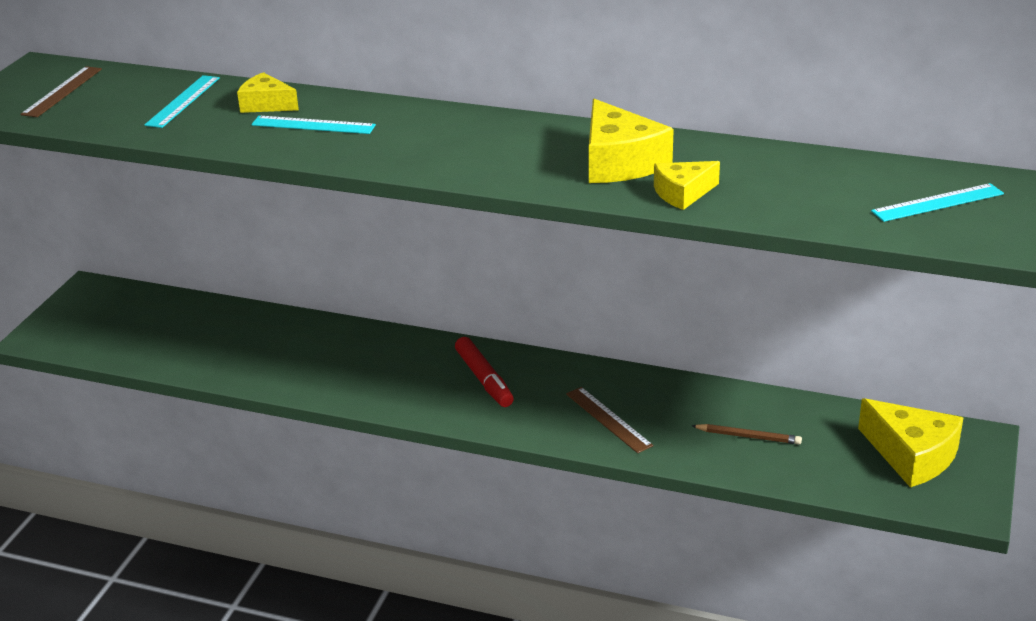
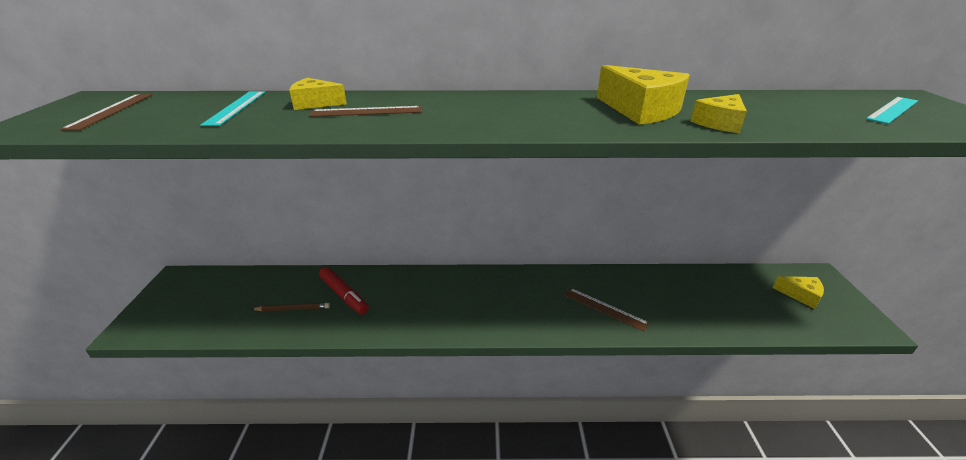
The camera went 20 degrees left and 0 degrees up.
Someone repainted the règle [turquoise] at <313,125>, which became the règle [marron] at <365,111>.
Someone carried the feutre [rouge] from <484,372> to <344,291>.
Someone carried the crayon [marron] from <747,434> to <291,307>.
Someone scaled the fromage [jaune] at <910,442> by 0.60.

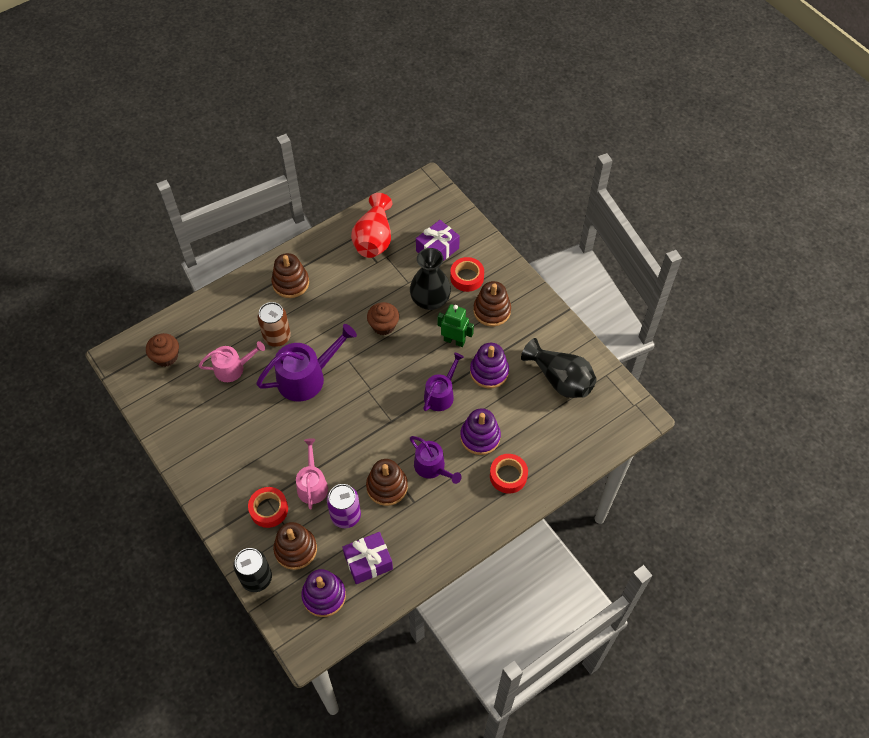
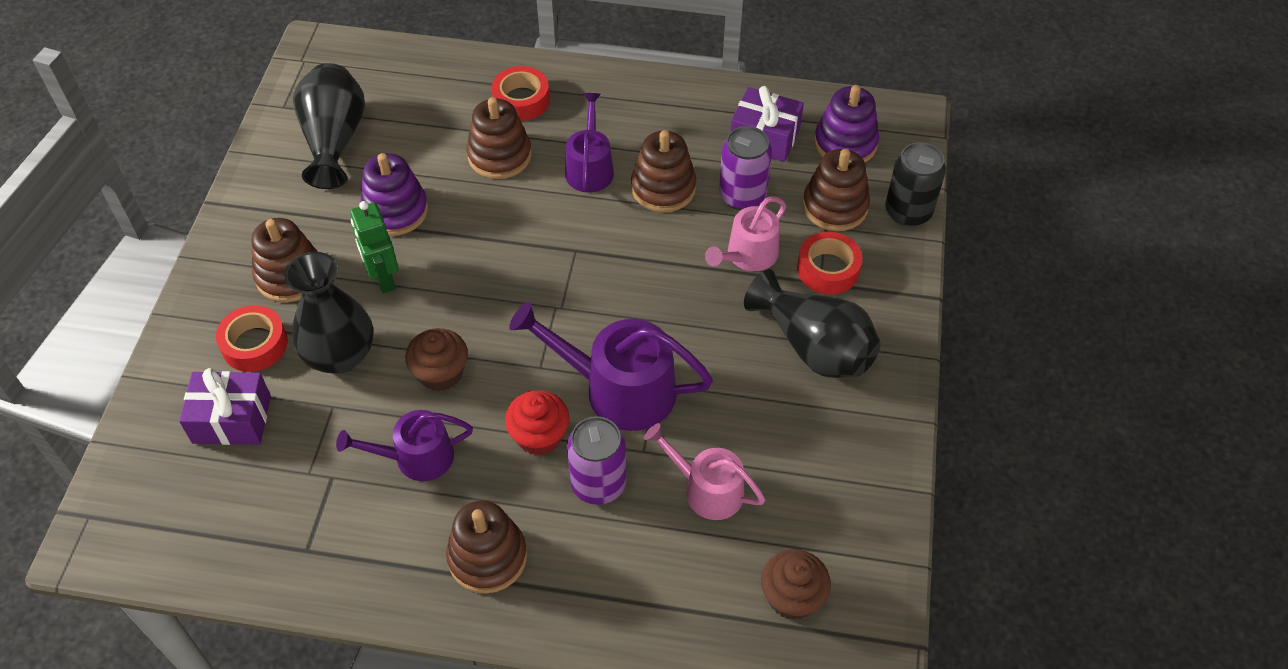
The camera went 135 degrees left and 5 degrees down.
Someone repainted the canette [marron] at <274,324>, which became the canette [violet] at <597,460>.
Someone took away the vase [rouge] at <371,225>.
Someone carried the arrosoir [violet] from <443,382> to <404,445>.
Someone repainted the jouet à empiler [violet] at <480,431>, which became the jouet à empiler [marron] at <499,138>.
Someone put down the muffin [rouge] at <537,423>.
Someone put down the vase [noir] at <812,323>.

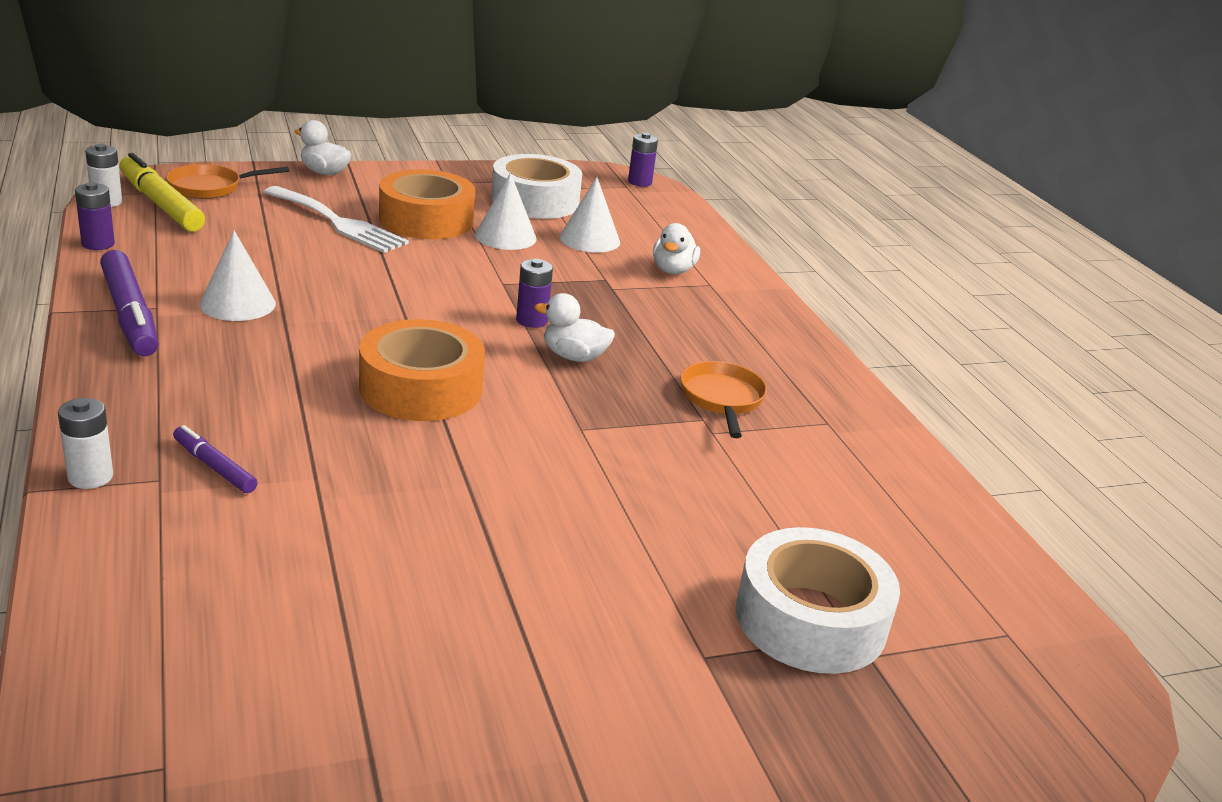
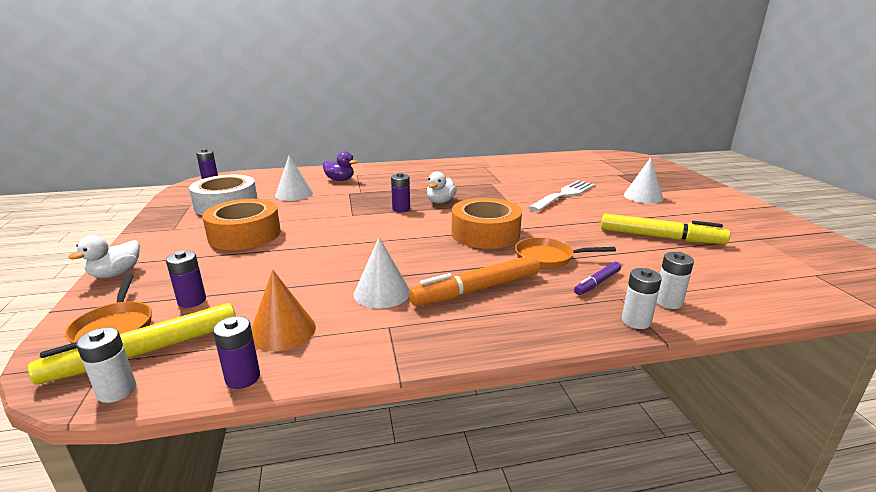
The camera went 80 degrees left and 5 degrees down.
Someone took away the feutre [violet] at <129,303>.
Someone carried the fourchette [blanc] from <336,219> to <561,196>.
Someone carried the cône [blanc] from <506,211> to <643,180>.
Someone repainted the canard [blanc] at <676,248>, which became the canard [violet] at <340,166>.
Someone carried the poêle [orange] from <723,399> to <565,253>.
Someone took away the ruban adhésif [blanc] at <818,600>.
Someone put down the pile [violet] at <186,279>.
Someone put down the cône [orange] at <283,310>.
Someone put down the feutre [orange] at <474,280>.
Someone put down the feutre [jaune] at <665,229>.
Someone put down the pile [blanc] at <675,280>.

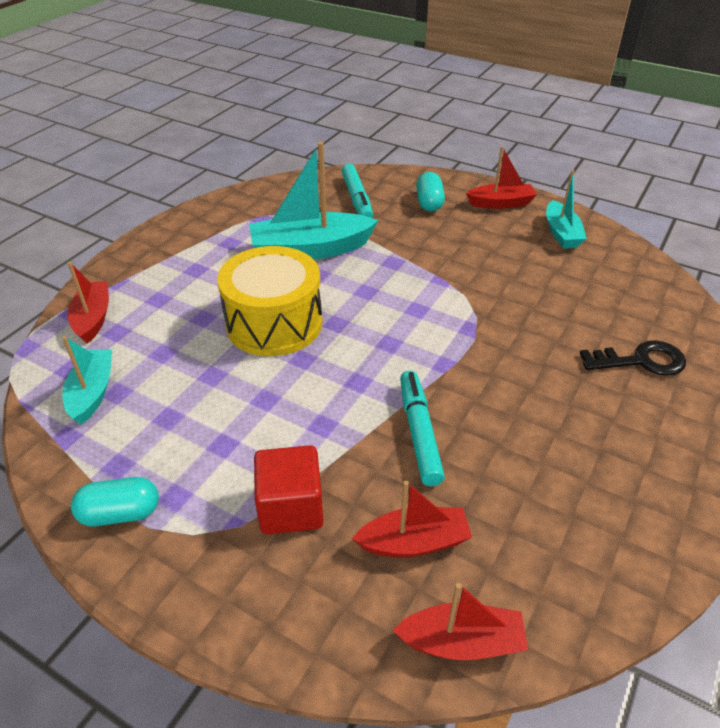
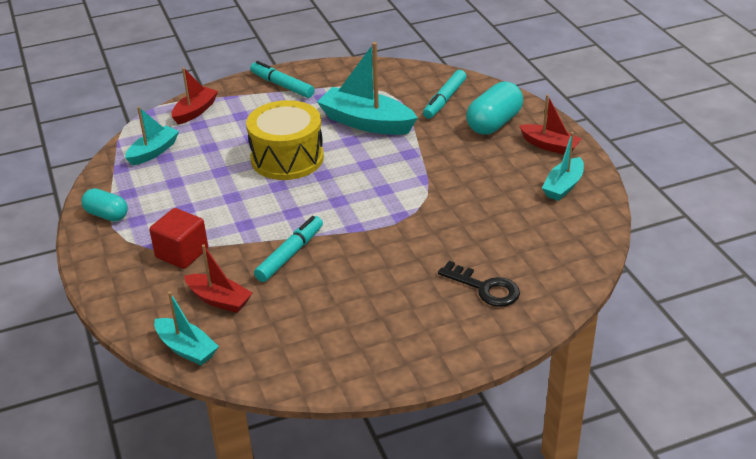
The camera went 40 degrees right and 5 degrees down.
Someone repainted the bateau [rouge] at <460,621>, which became the bateau [turquoise] at <186,328>.
Someone scaled the gélule [turquoise] at <430,192> by 1.57.
Someone put down the feutre [turquoise] at <282,79>.

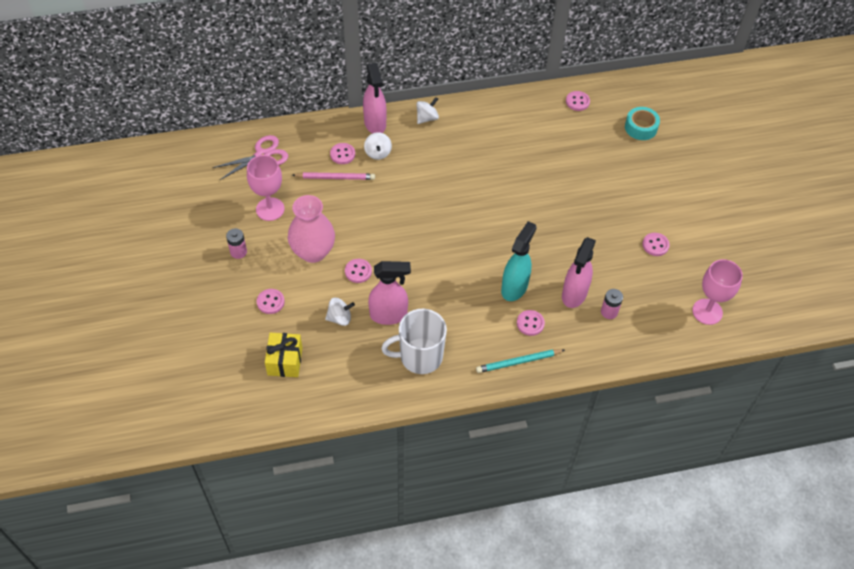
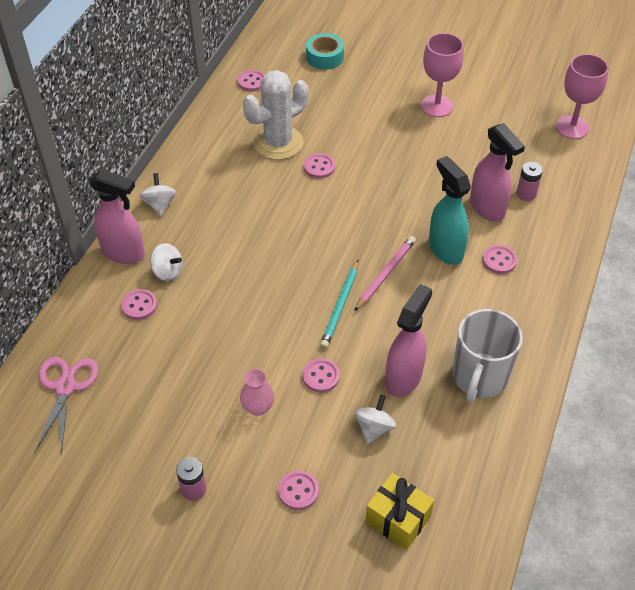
The camera went 55 degrees left and 5 degrees down.
Someone carried the verre à pied [rose] from <266,188> to <442,75>.
Someone scaled the vase [rose] at <311,229> by 0.51.
Someone carried the crayon [rose] from <333,176> to <385,273>.
Someone carried the crayon [turquoise] from <520,361> to <339,304>.
Someone carried the bouton [rose] from <656,244> to <319,166>.
Someone put down the cactus [blanc] at <276,115>.

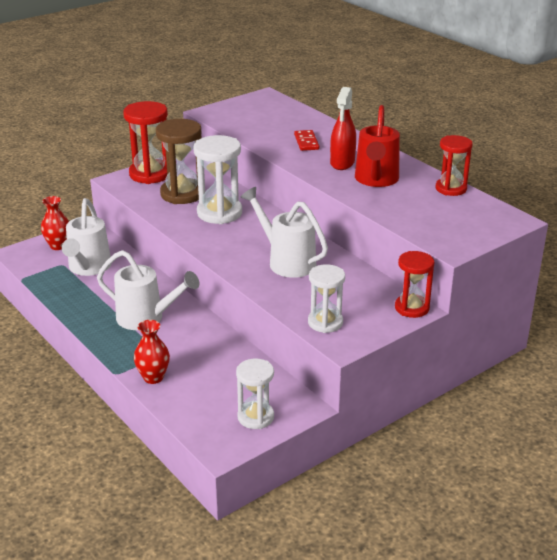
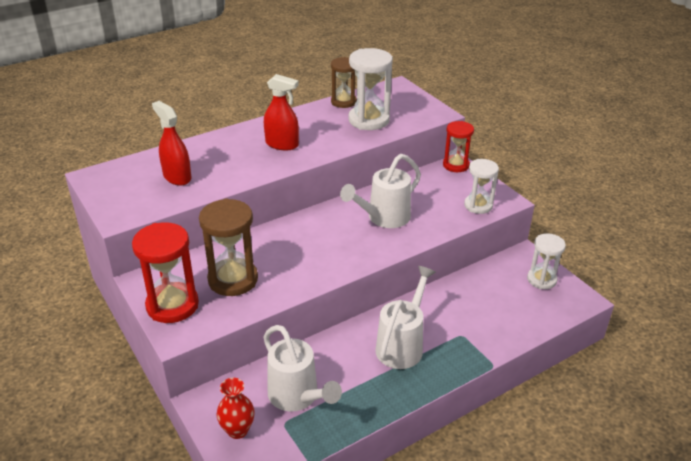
The camera went 85 degrees left and 5 degrees up.
Someone rotated the arrosoir [blanc] at <87,237> by 45 degrees clockwise.
Someone took away the vase [rouge] at <152,352>.
Someone carried the sablier [blanc] from <217,179> to <370,89>.
Someone took away the domino [rouge] at <306,140>.
Someone took away the arrosoir [rouge] at <377,146>.
Someone repainted the sablier [rouge] at <454,165>, which became the sablier [marron] at <344,82>.
Someone put down the vaporisateur [rouge] at <171,143>.

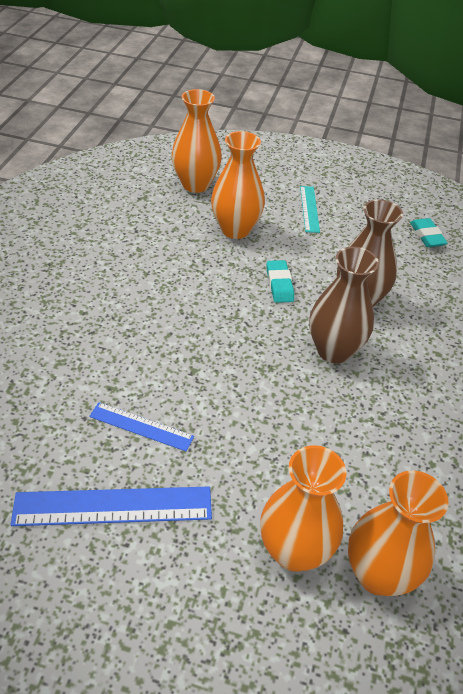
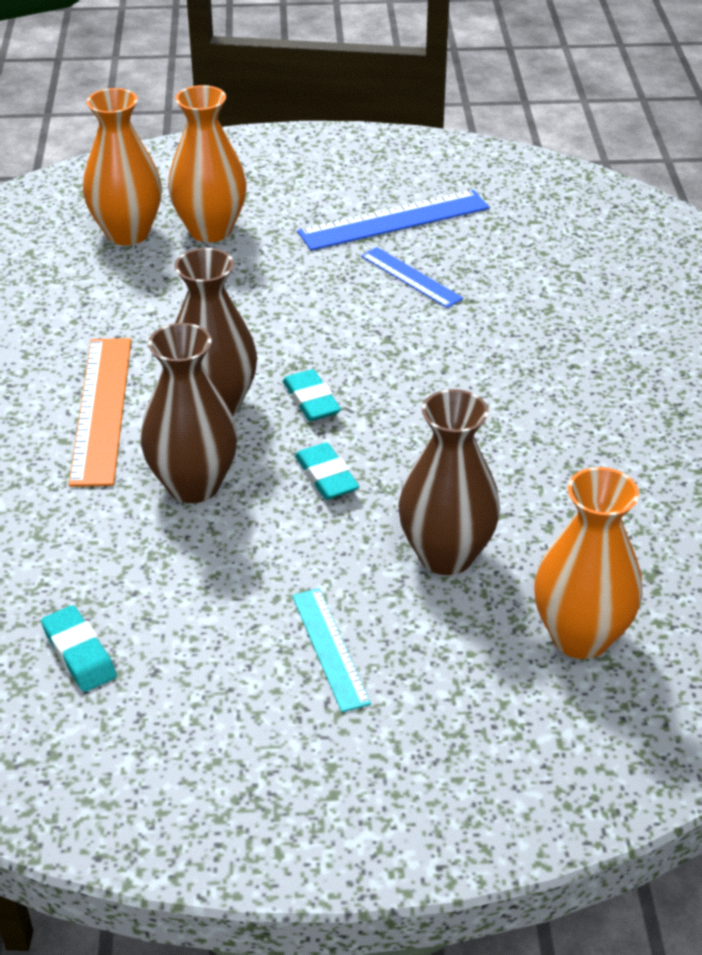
The camera went 165 degrees right and 5 degrees down.
Someone rotated the règle [bleu] at <141,427> by 45 degrees clockwise.
Someone repainted the vase [orange] at <238,185>, which became the vase [marron] at <449,482>.
Someone put down the règle [orange] at <100,412>.
Someone put down the gomme [turquoise] at <312,395>.

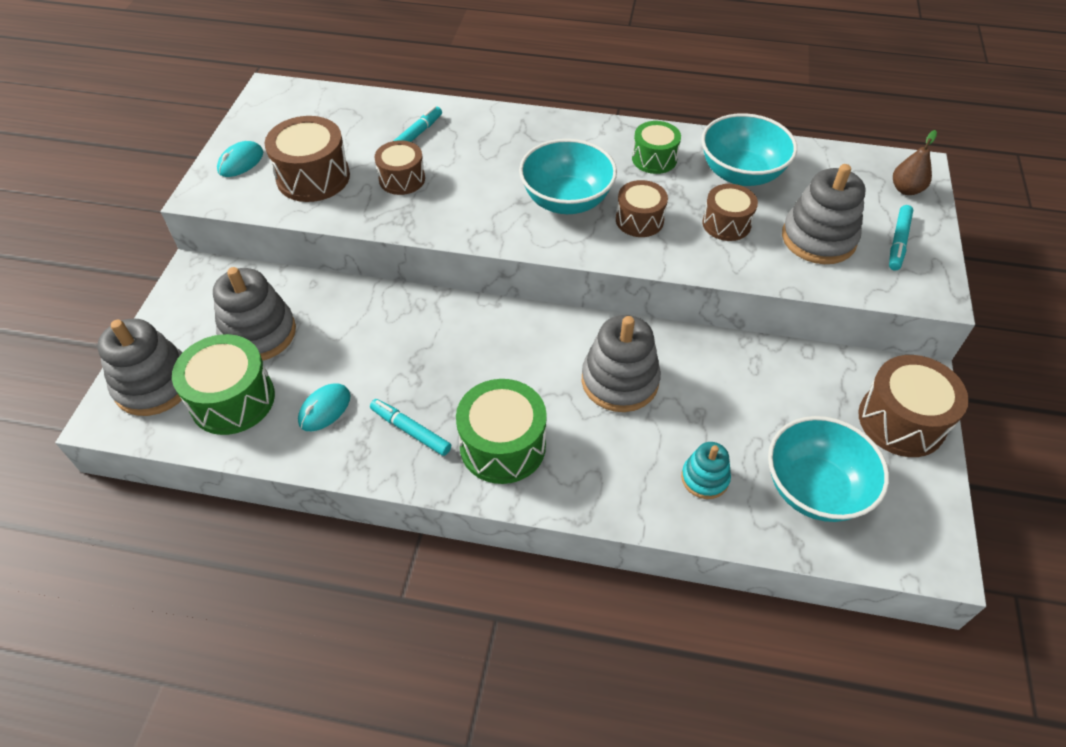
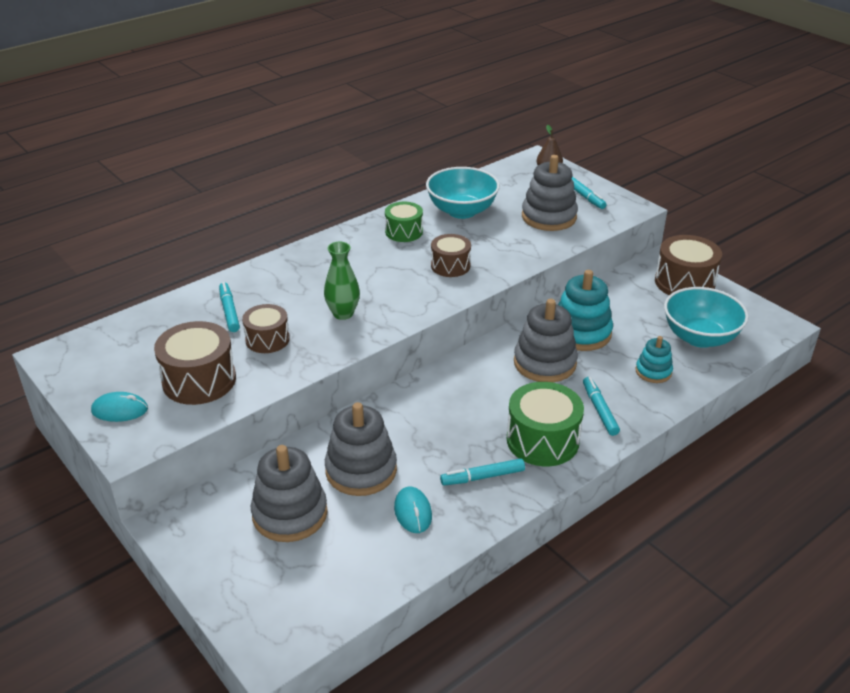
The camera went 50 degrees left and 15 degrees down.
Someone carried the jouet à empiler [gris] from <139,367> to <361,449>.
Someone took away the tambour [vert] at <223,384>.
Someone rotated the souris [turquoise] at <240,159> by 75 degrees counterclockwise.
Someone took away the bol [turquoise] at <568,176>.
Someone took away the tambour [marron] at <730,212>.
Someone put down the vase [vert] at <342,281>.
Someone put down the jouet à empiler [turquoise] at <585,310>.
Someone put down the feutre [turquoise] at <601,406>.

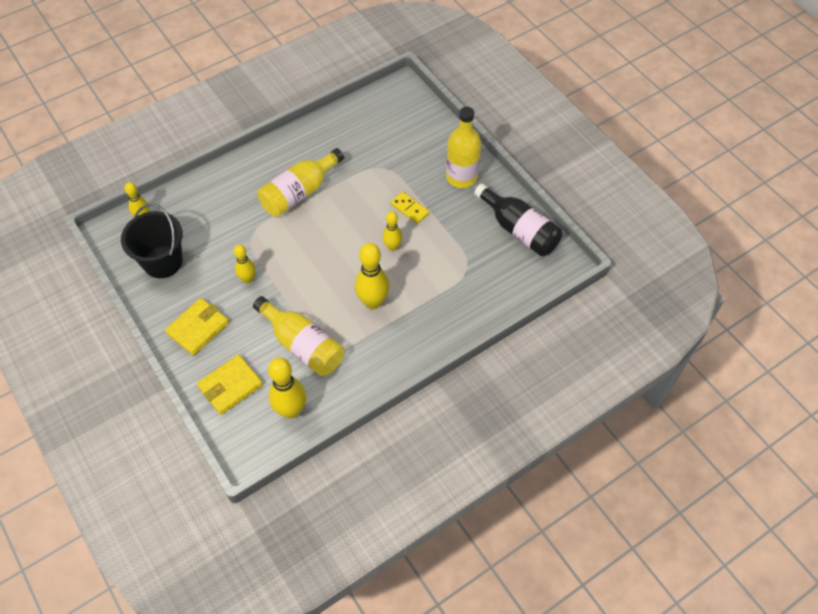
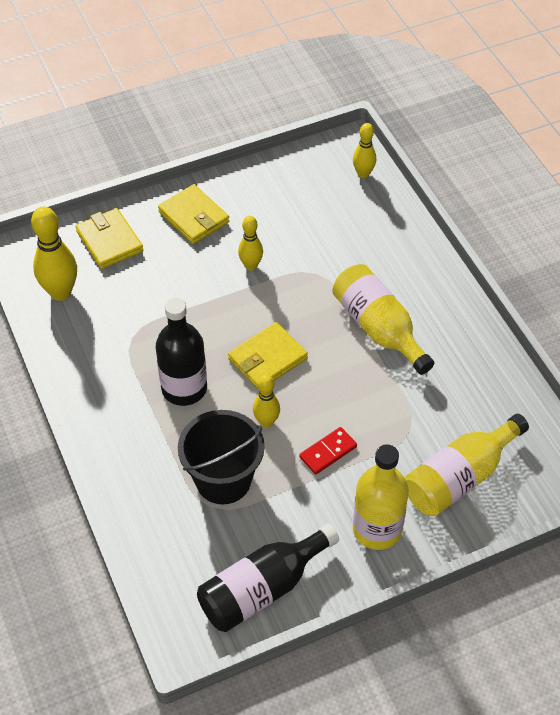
The camera went 100 degrees right and 5 degrees down.
Someone carried the seau [noir] from <152,240> to <221,457>.
Someone carried the bouteille [jaune] from <298,336> to <467,465>.
Someone swapped the quille [jaune] at <372,276> for the bouteille [noir] at <181,352>.
Someone repainted the domino [jaune] at <410,208>, which became the domino [rouge] at <328,451>.
Someone put down the portefeuille [jaune] at <268,356>.

